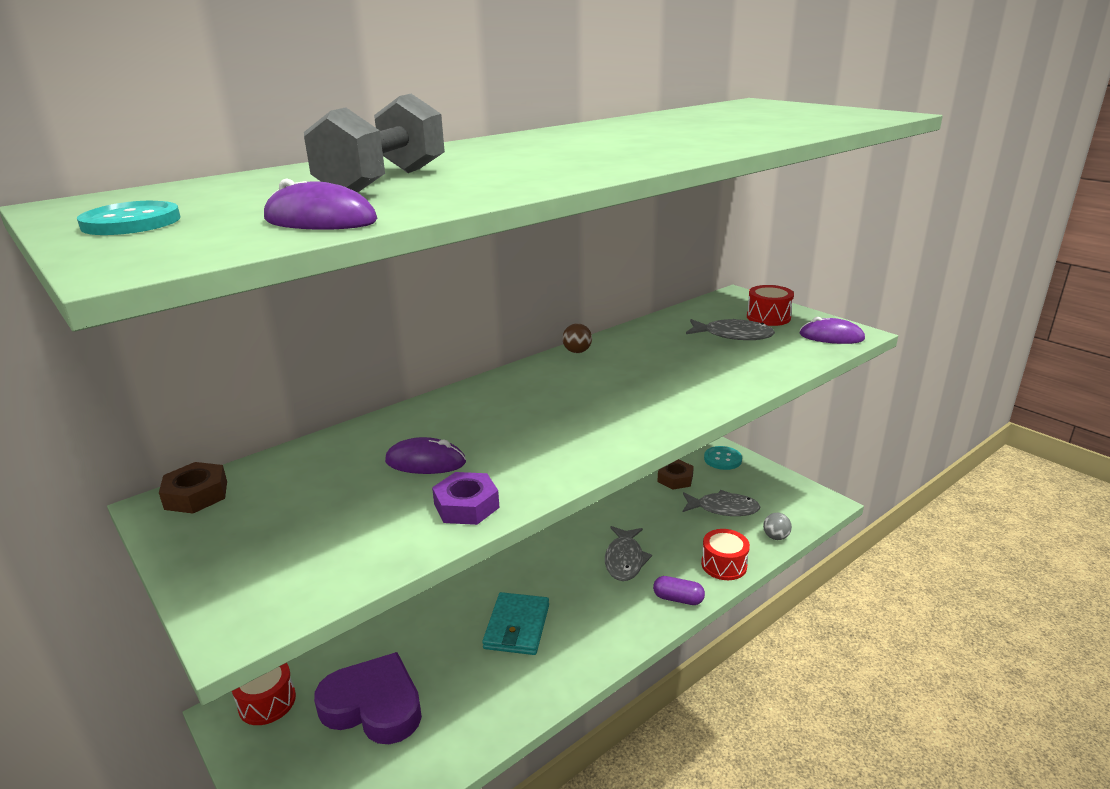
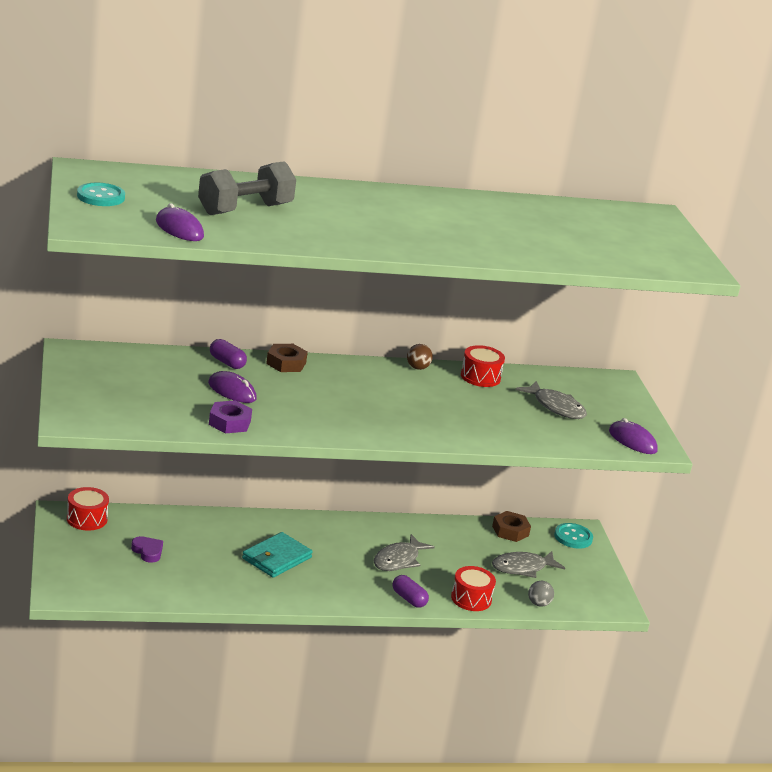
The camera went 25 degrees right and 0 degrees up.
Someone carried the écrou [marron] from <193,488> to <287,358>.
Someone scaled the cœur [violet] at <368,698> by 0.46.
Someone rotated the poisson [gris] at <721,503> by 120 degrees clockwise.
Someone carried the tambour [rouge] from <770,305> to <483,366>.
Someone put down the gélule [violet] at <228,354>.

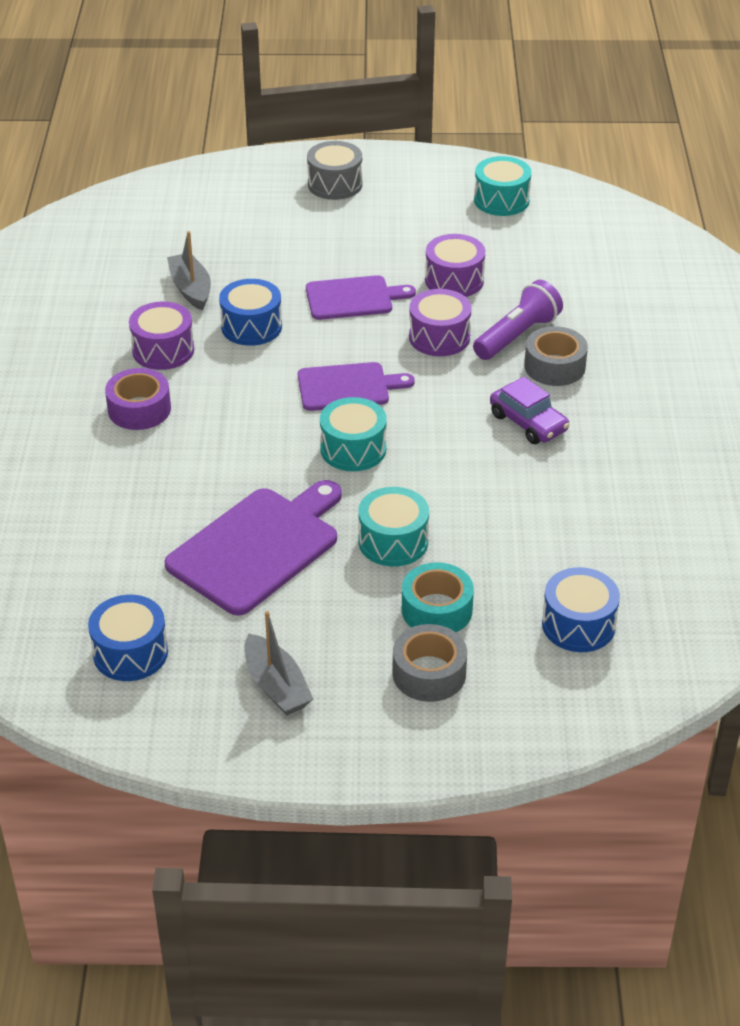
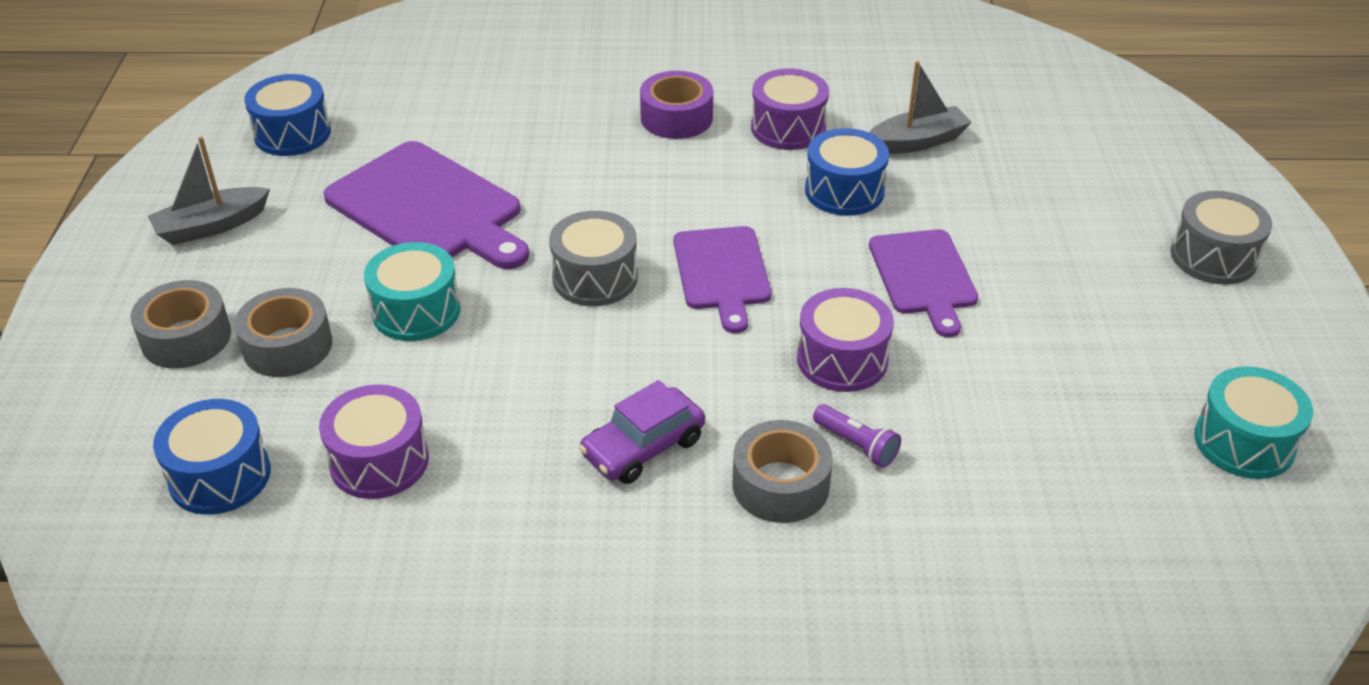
The camera went 90 degrees right and 0 degrees up.
Someone repainted the tambour [turquoise] at <353,434>, which became the tambour [gris] at <593,258>.
Someone repainted the ruban adhésif [turquoise] at <438,597>, which became the ruban adhésif [gris] at <283,332>.
Someone carried the tambour [violet] from <455,265> to <374,441>.
Someone scaled the lampe de poche [violet] at <518,320> by 0.56.

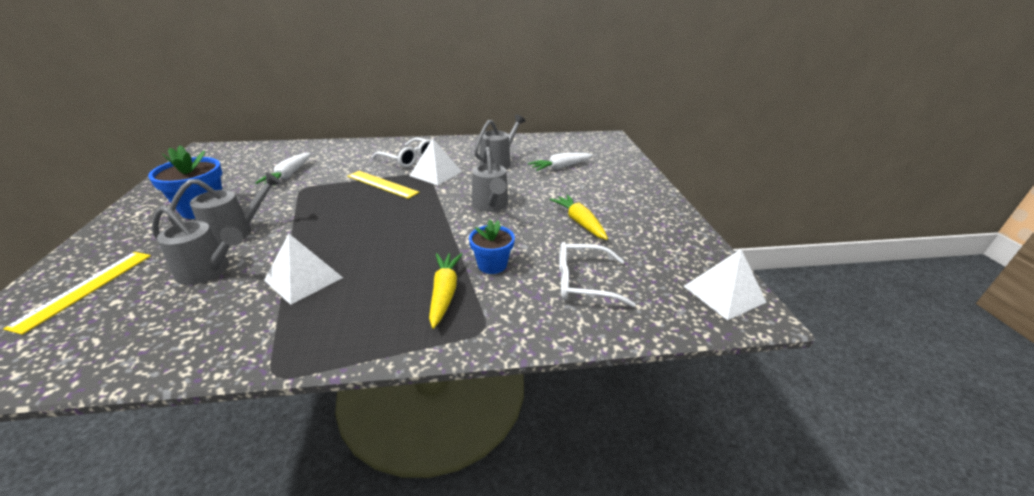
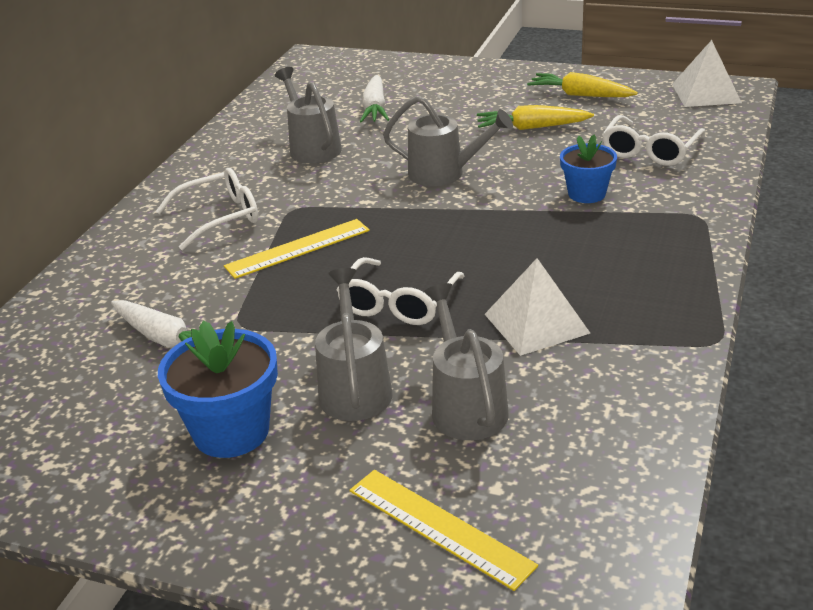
The camera went 60 degrees left and 0 degrees up.
Someone rotated the arrosoir [gris] at <197,245> by 60 degrees counterclockwise.
Someone took away the pyramide [blanc] at <436,161>.
Someone carried the carotte [jaune] from <446,291> to <582,84>.
Someone put down the lunettes [blanc] at <400,291>.

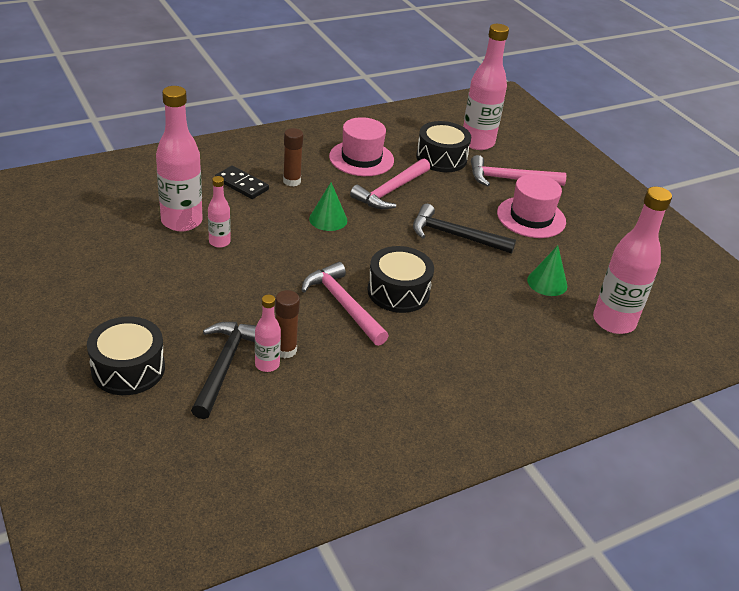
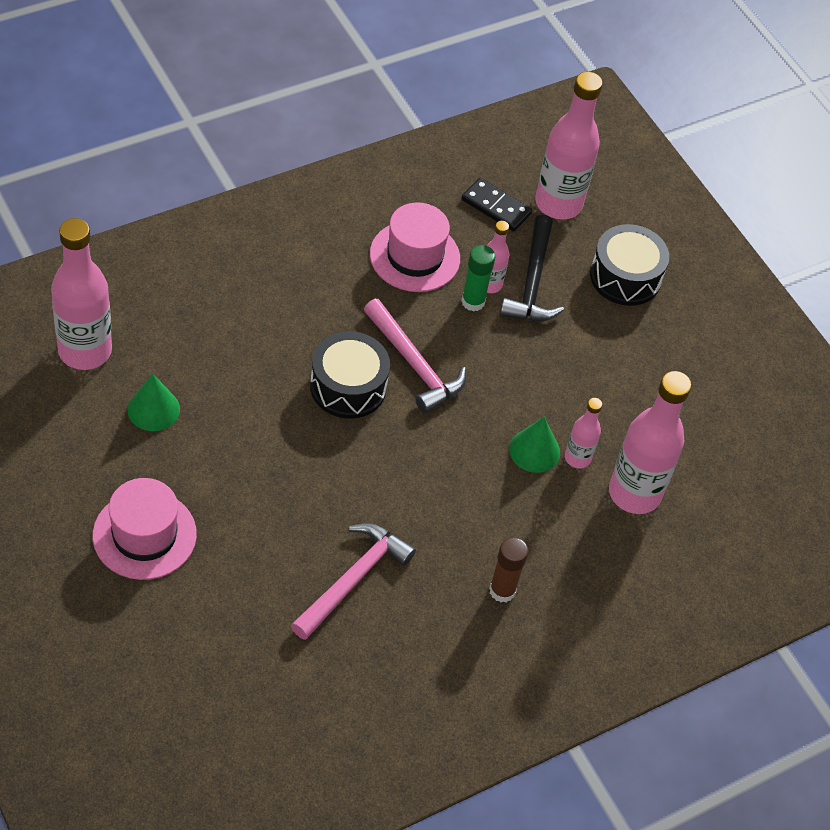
The camera went 175 degrees right and 15 degrees up.
Someone carried the domino [noir] from <242,182> to <497,205>.
Someone repainted the bâton de colle [marron] at <287,324>, which became the bâton de colle [vert] at <478,278>.
Someone carried the cône [vert] from <328,206> to <534,445>.
Someone carried the chapeau [rose] from <361,146> to <415,247>.
Someone took away the marteau [noir] at <464,229>.
Someone took away the tambour [noir] at <443,146>.
Someone carried the bouteille [rose] from <486,87> to <568,145>.
Someone took away the marteau [rose] at <518,170>.

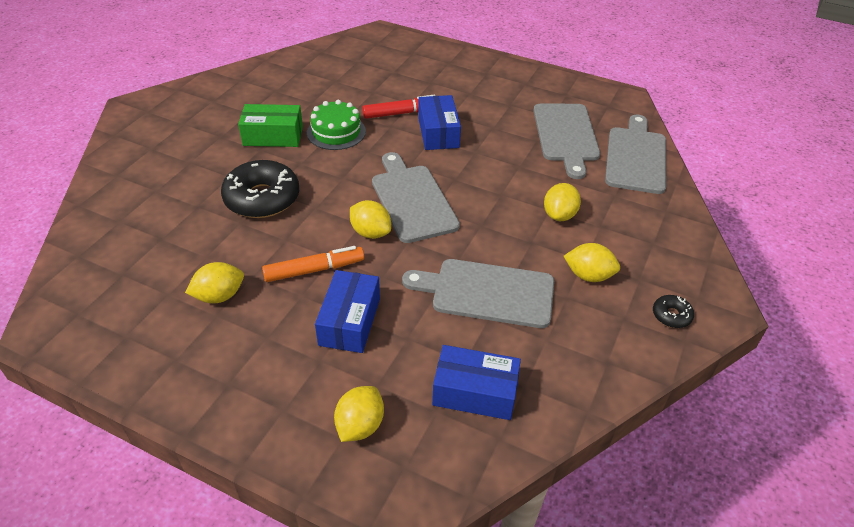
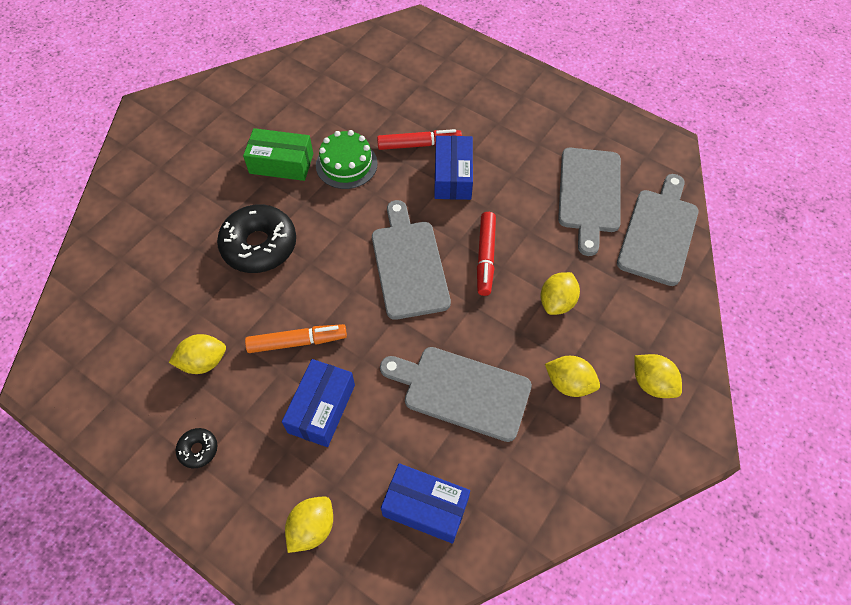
The camera went 10 degrees right and 15 degrees up.
Someone carried the citron [jaune] from <370,219> to <658,376>.
Someone carried the beignet [noir] from <673,311> to <197,448>.
Someone put down the feutre [rouge] at <486,254>.

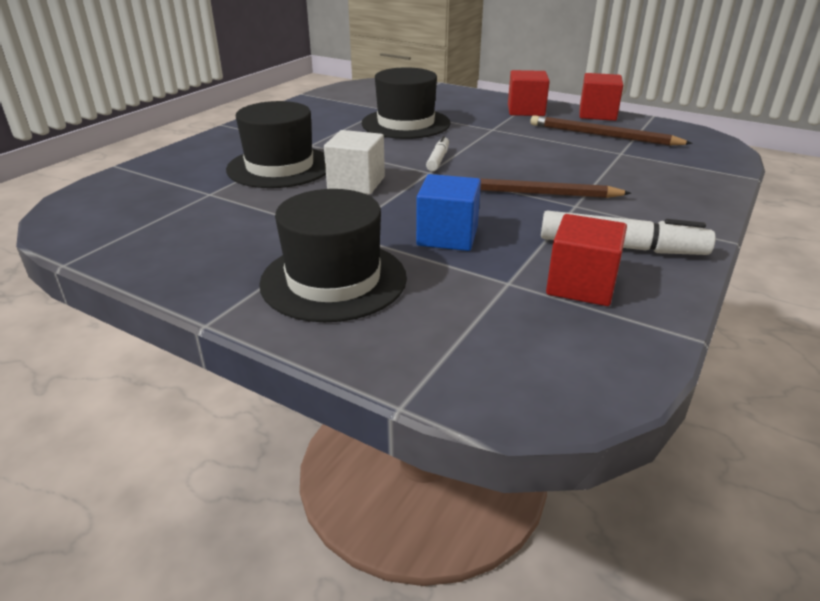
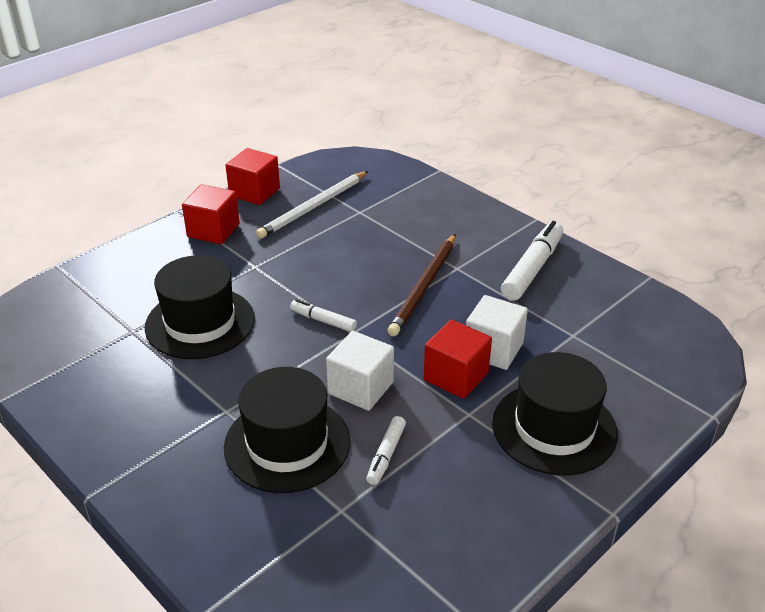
The camera went 75 degrees left and 5 degrees up.
Someone repainted the cube [bleu] at <448,212>, which became the cube [blanc] at <497,332>.
Someone repainted the crayon [marron] at <611,130>, which became the crayon [blanc] at <312,205>.
Someone carried the cube [rouge] from <586,260> to <458,359>.
Someone put down the feutre [blanc] at <386,450>.

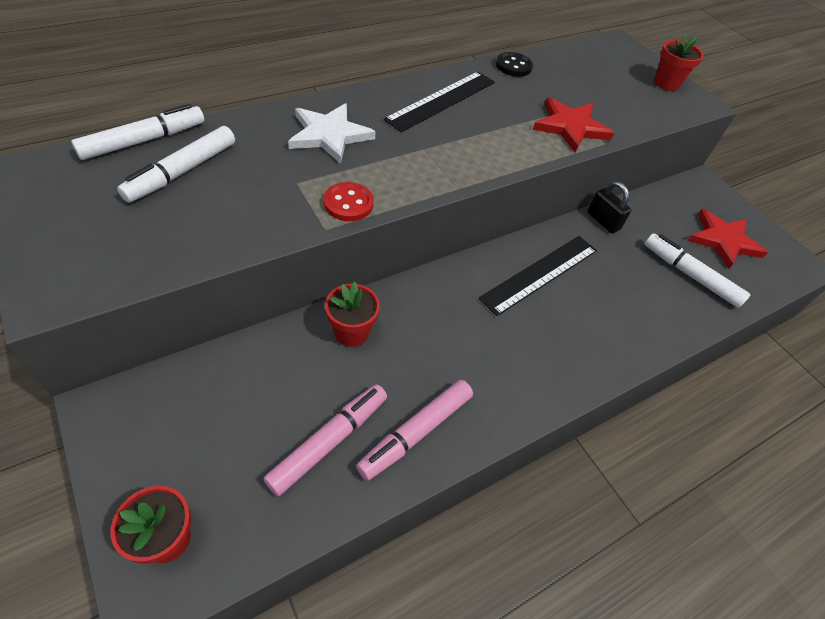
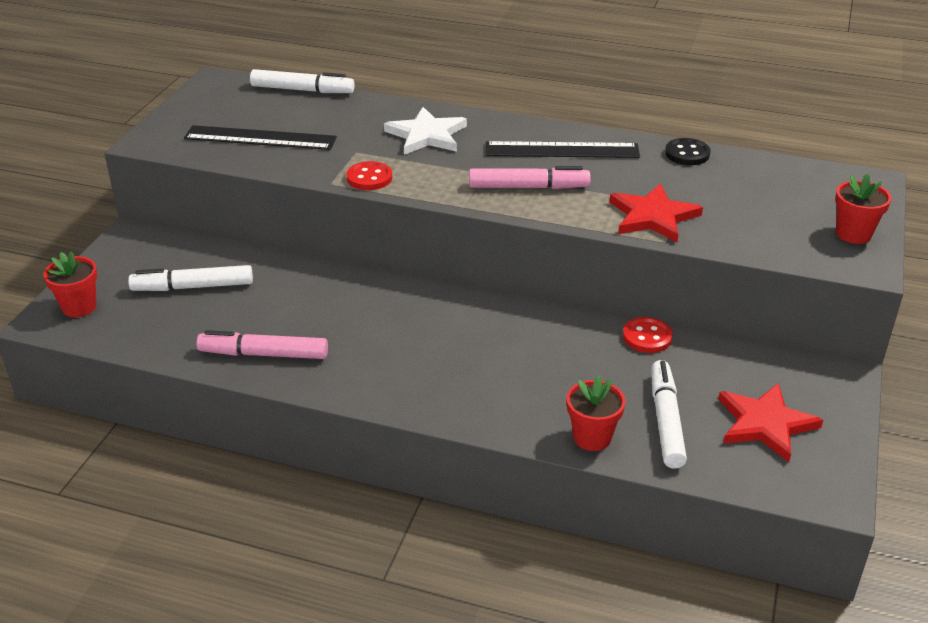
The camera went 55 degrees right and 15 degrees down.
Someone carried the feutre [blanc] from <176,164> to <190,278>.
Someone carried the feutre [rose] from <325,440> to <529,177>.
Someone carried the pot de fleurs [rouge] from <352,314> to <596,413>.
Someone carried the règle [noir] from <538,276> to <260,137>.
Someone swapped the cadenas [noir] at <609,207> for the bouton [rouge] at <648,335>.

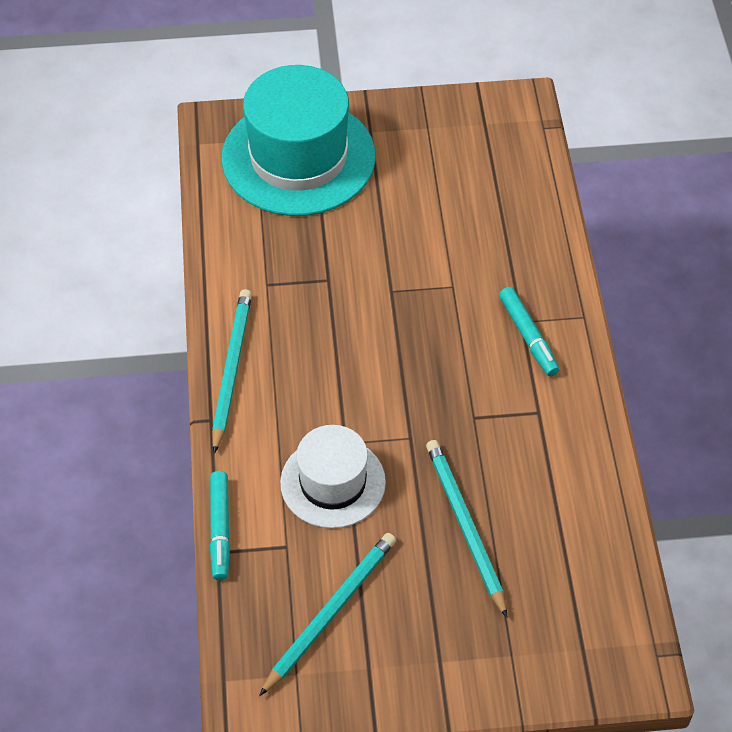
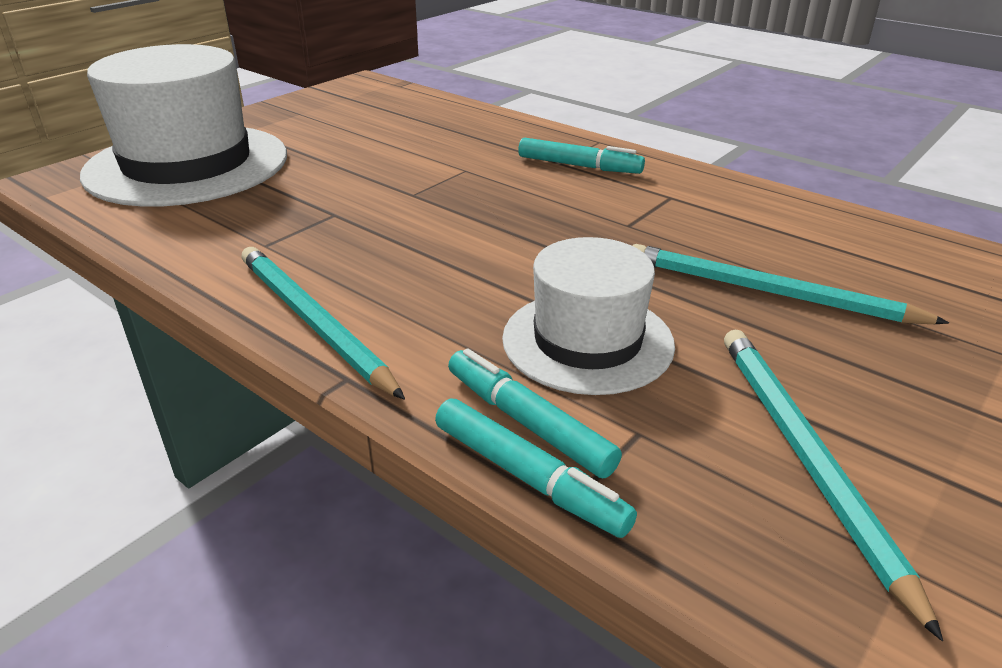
The camera went 45 degrees left and 20 degrees down.
Someone repainted the chapeau [turquoise] at <298,140>, which became the chapeau [blanc] at <183,125>.
Someone put down the feutre [turquoise] at <535,413>.

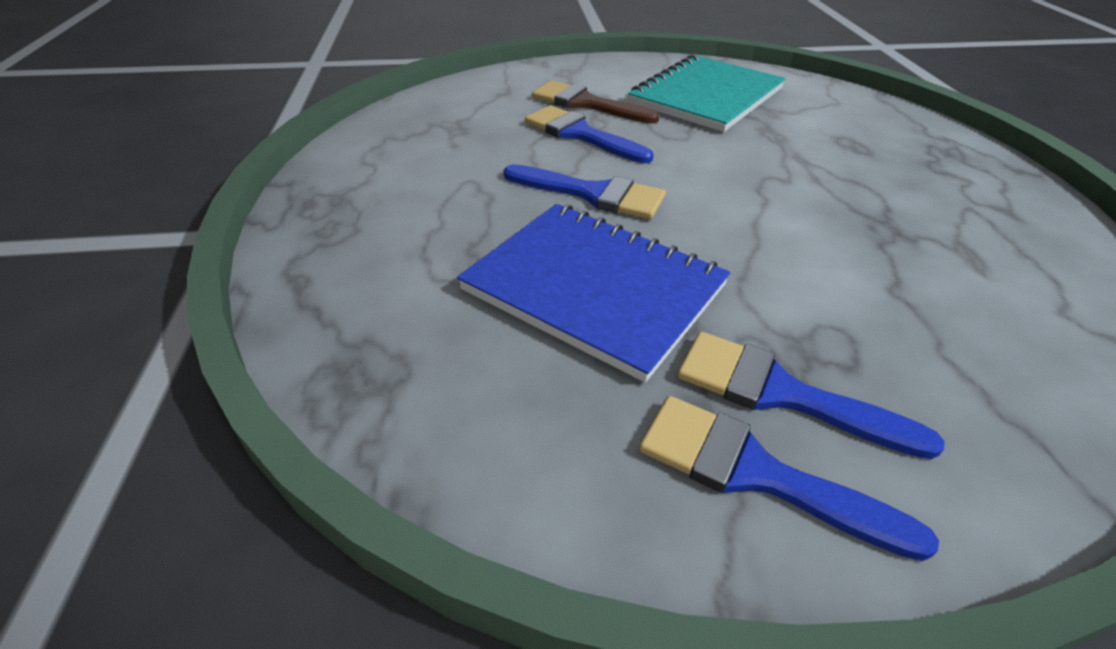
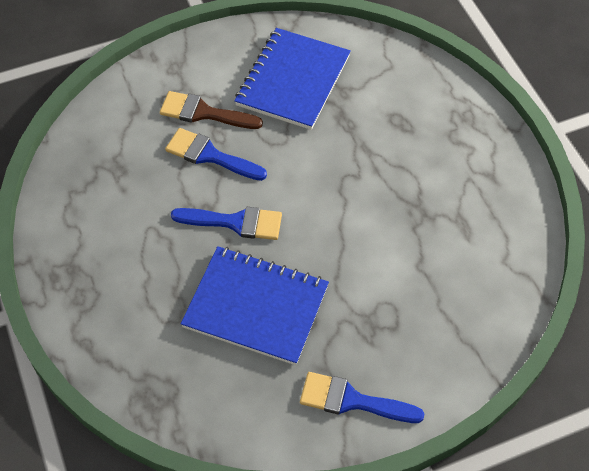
The camera went 15 degrees left and 15 degrees up.
Someone repainted the carnet [turquoise] at <707,93>, which became the carnet [bleu] at <292,79>.
Someone took away the pinceau [bleu] at <811,395>.

